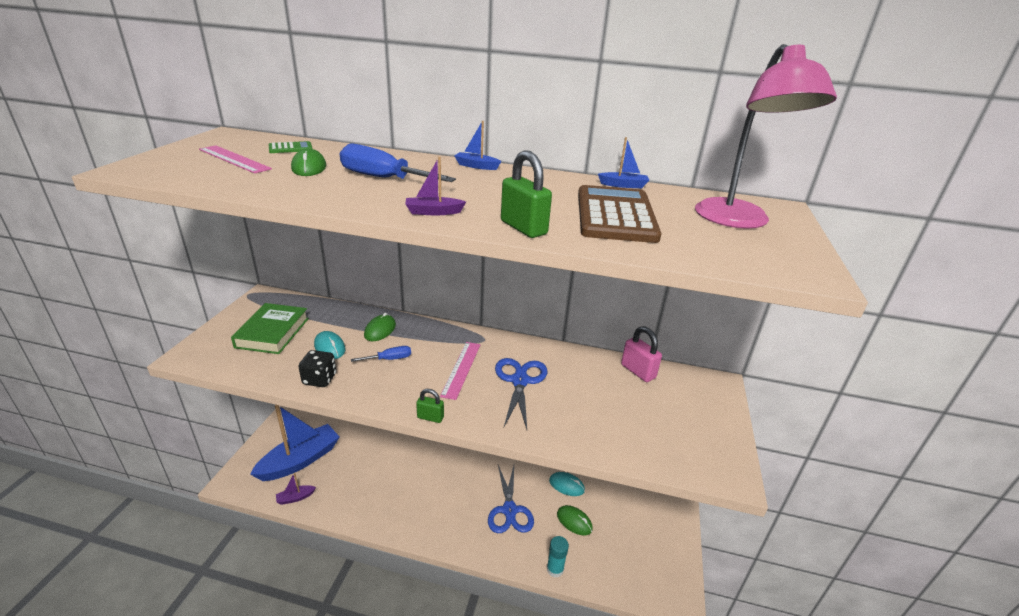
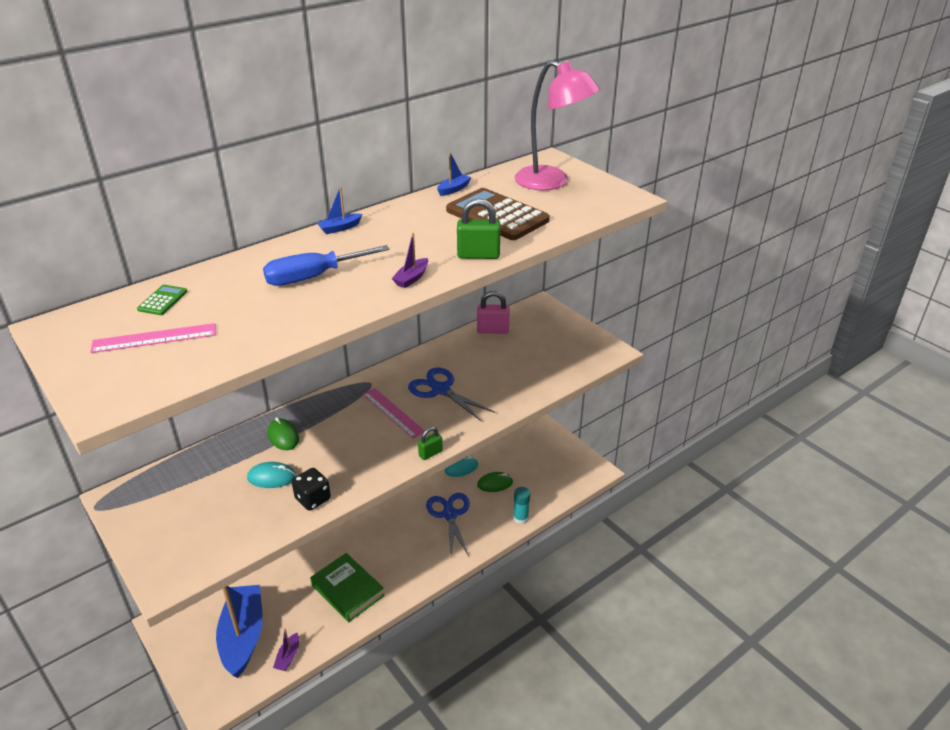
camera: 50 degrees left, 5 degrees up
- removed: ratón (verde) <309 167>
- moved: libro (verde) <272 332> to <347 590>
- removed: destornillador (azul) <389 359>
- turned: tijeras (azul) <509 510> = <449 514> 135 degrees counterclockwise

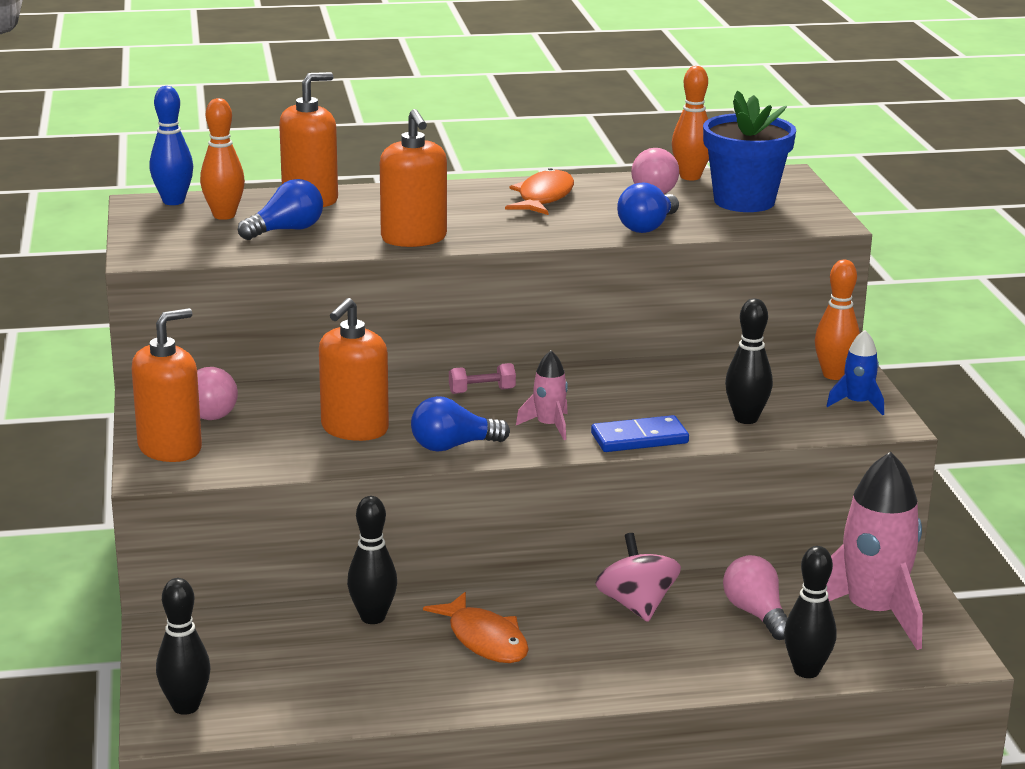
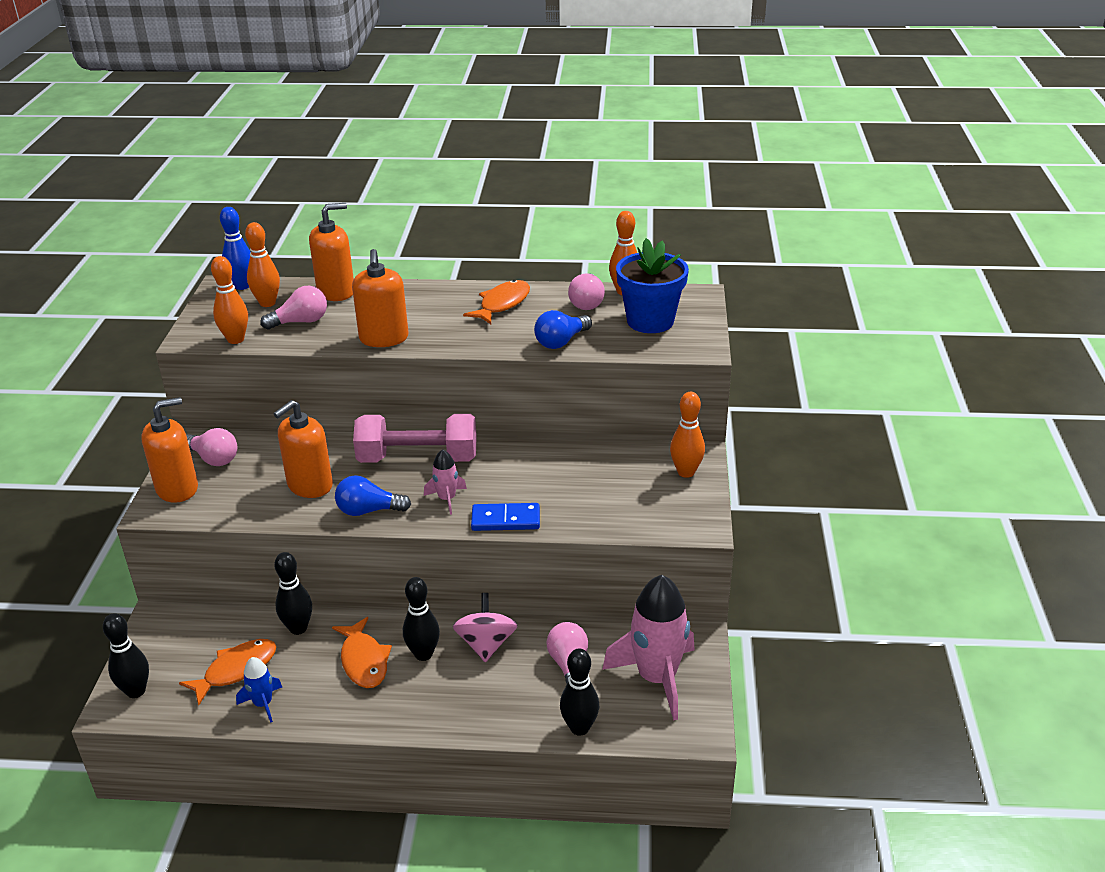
camera: 15 degrees right, 10 degrees up
- recoloured: bombilla (azul) <286 230> to bombilla (rosa) <300 322>
- moved: bolo (negro) <746 418> to <423 654>
- moved: cohete (azul) <857 404> to <263 704>
- resized: mancuerna (rosa) <482 391> = <418 458> x2.48
- added: bolo (naranja) <235 339>
- added: pez (naranja) <236 670>

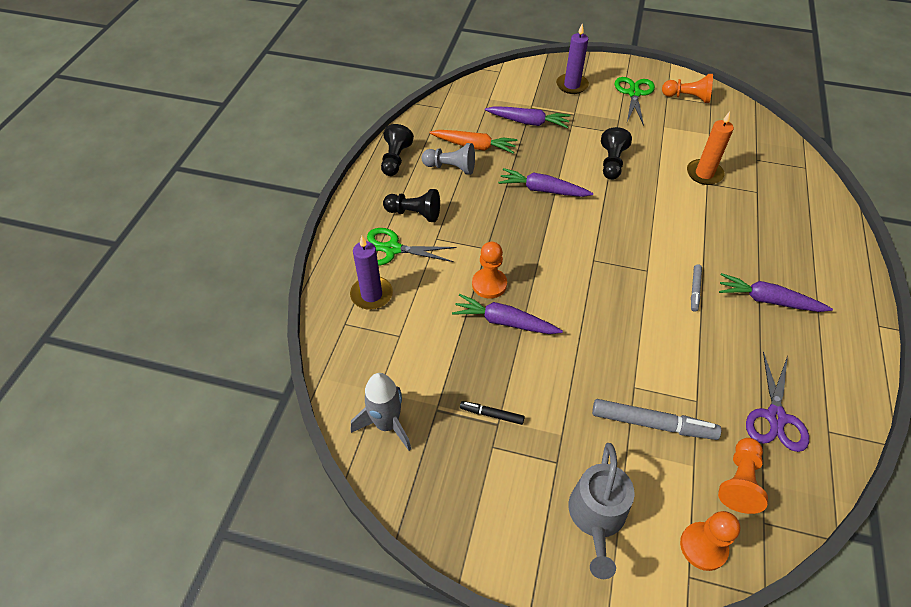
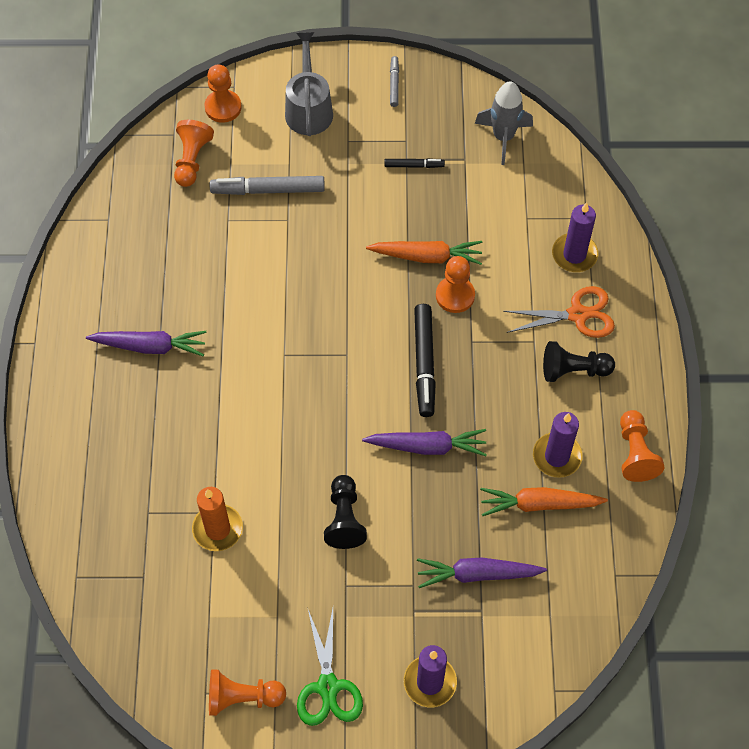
camera: 165 degrees right, 10 degrees up
- recoloured: peón (negro) <395 159> to peón (naranja) <635 453>
- replaced: peón (gris) <451 168> to vela (morado) <557 456>
- recoloured: tijeras (verde) <392 249> to tijeras (naranja) <577 314>
- moved: rotulador (gris) <694 290> to <394 84>
- recoloured: zanahoria (morado) <504 322> to zanahoria (naranja) <427 256>
- removed: tijeras (morado) <775 417>
- added: rotulador (negro) <424 364>

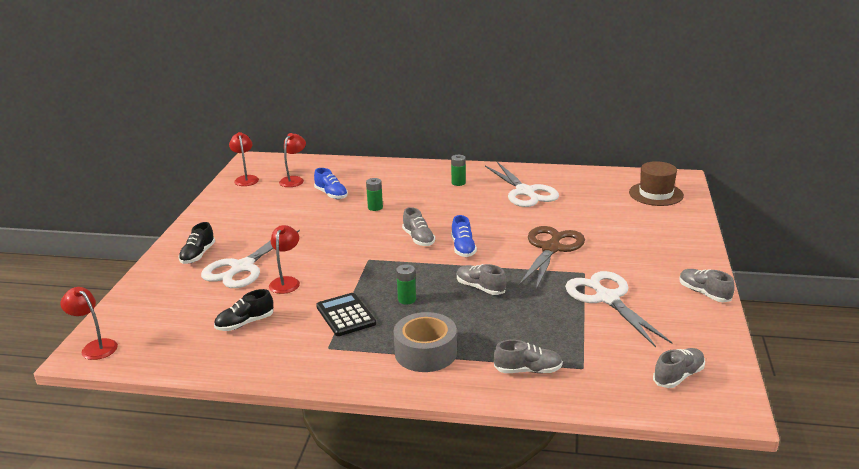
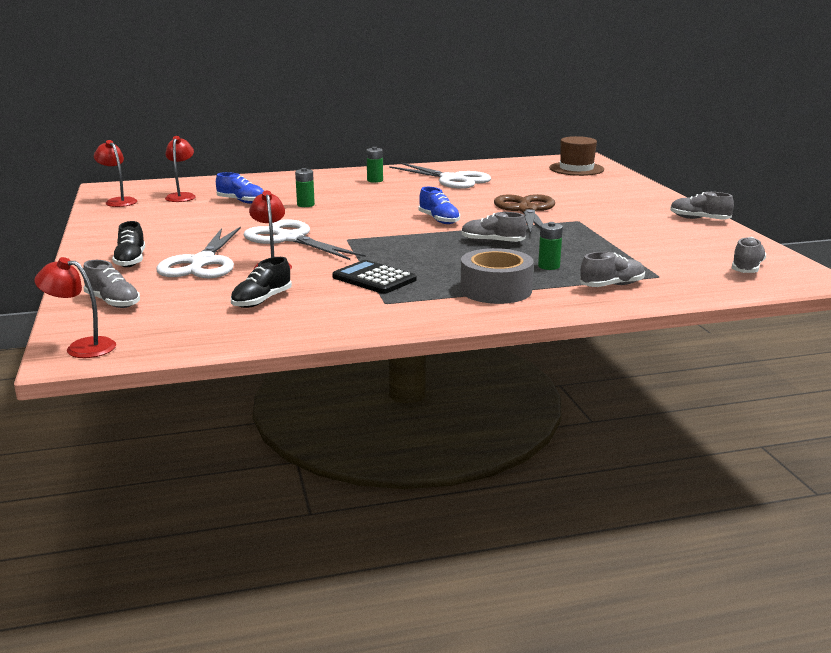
camera: 25 degrees left, 5 degrees down
- moved: zapato (gris) <418 239> to <113 302>
- moved: pila (verde) <407 299> to <549 266>
- moved: tijeras (blanco) <607 298> to <290 239>

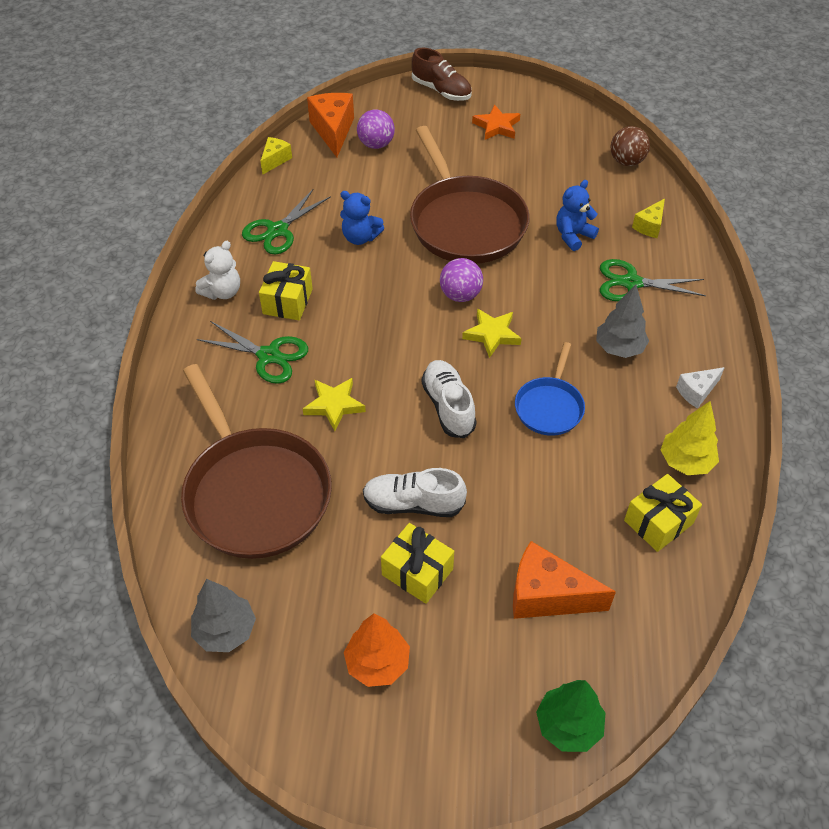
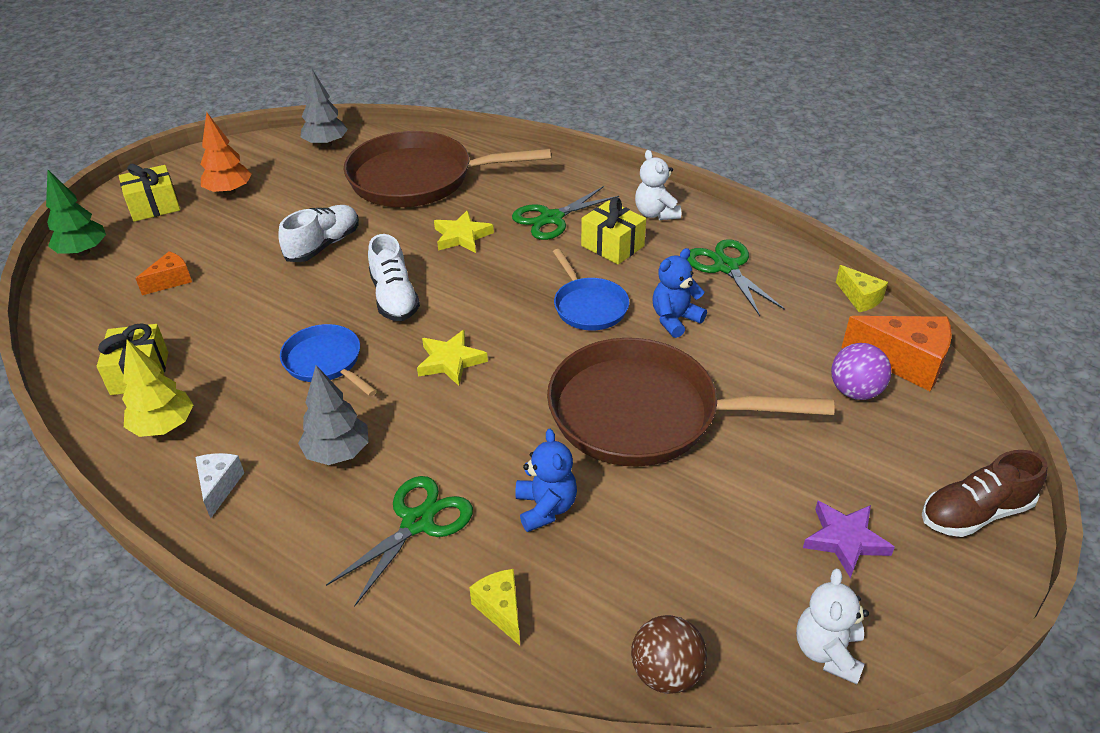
camera: 120 degrees right, 10 degrees down
- recoloured: estrella (naranja) <497 126> to estrella (morado) <845 540>
- removed: pelota (morado) <460 295>
- turned: zapato (blanco) <448 406> = <394 298> 60 degrees clockwise
- moved: regalo (amarillo) <417 572> to <154 206>
- resized: queso (naranja) <547 595> = <171 281> x0.56
- added: sartén (azul) <588 306>
- added: osito (blanco) <827 651>

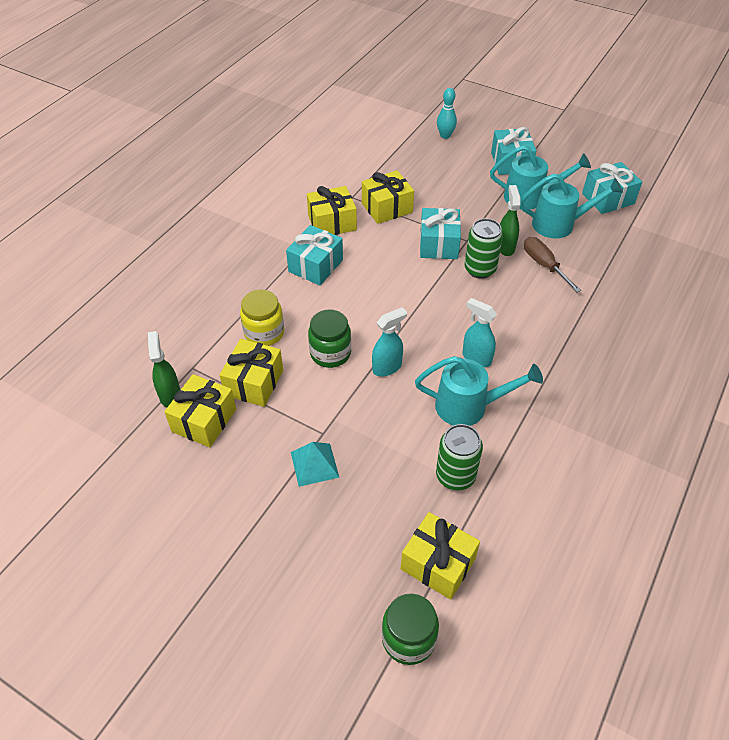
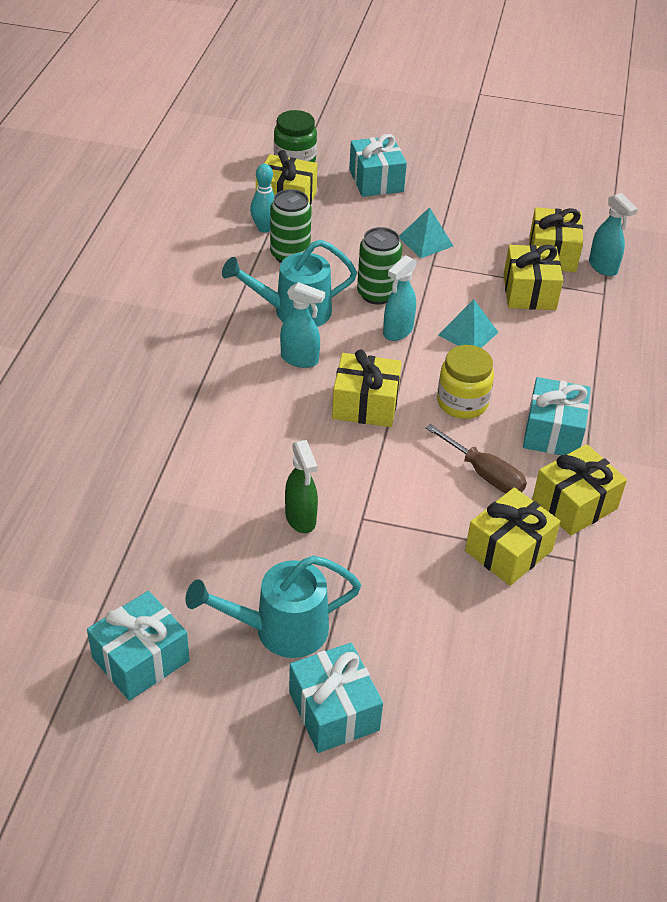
camera: 160 degrees right, 5 degrees down
- moved: bolo (turquesa) <445 136> to <264 228>
- removed: regadera (turquesa) <560 224>
- moved: regalo (turquesa) <438 244> to <376 180>
- moved: lata (verde) <480 269> to <377 294>
- moved: destornillador (marrón) <544 265> to <484 473>
- moved: tarro (amarillo) <264 333> to <462 402>
- replaced: tarro (verde) <330 353> to pirámide (turquesa) <468 333>
- recoloured: pulverizador (verde) <170 395> to pulverizador (turquesa) <603 267>
- added: regalo (amarillo) <365 405>

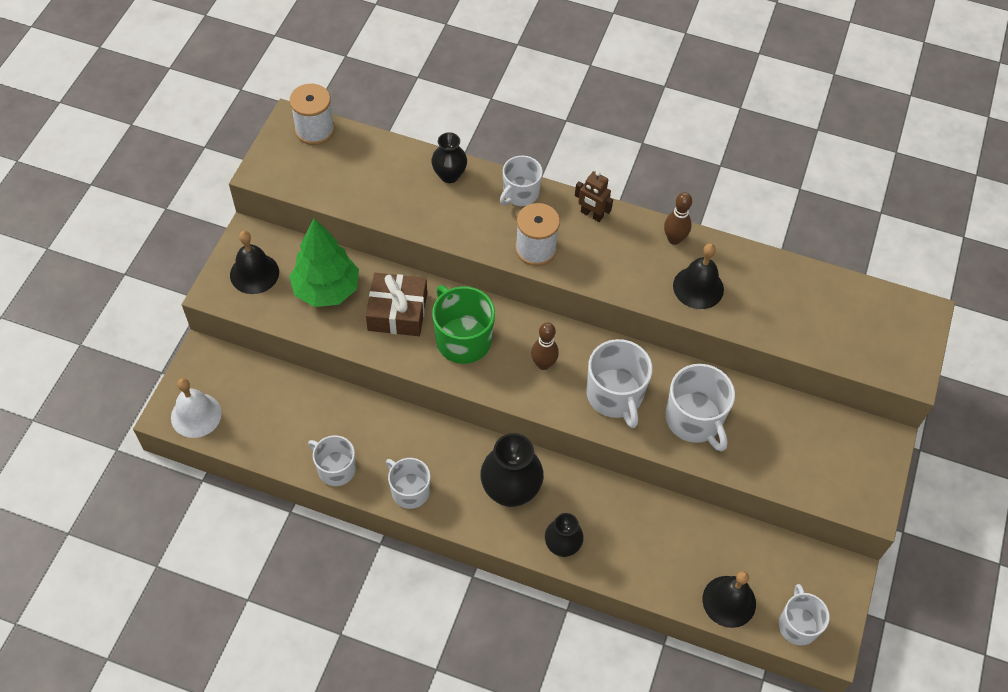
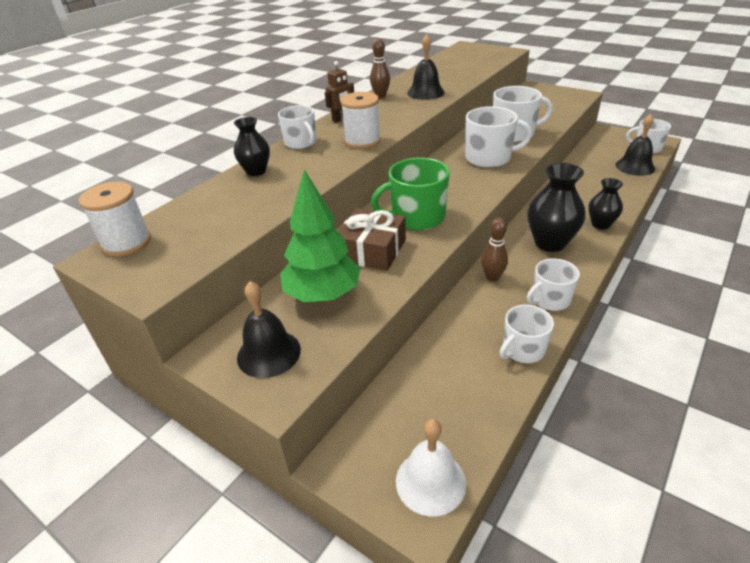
camera: 70 degrees left, 20 degrees down
- moved: bolo (marrón) <543 364> to <492 277>

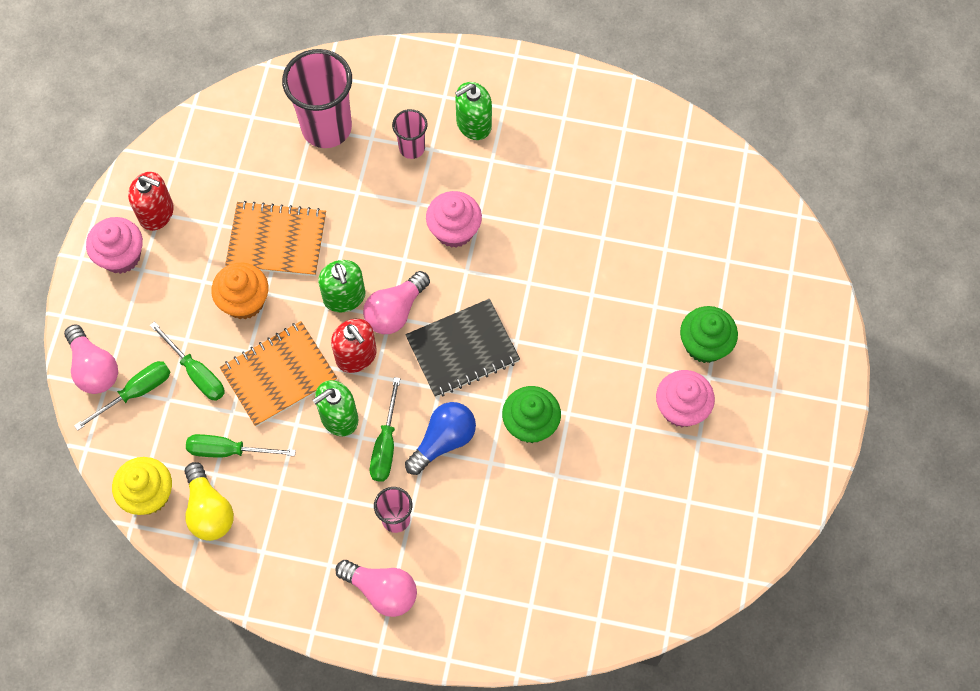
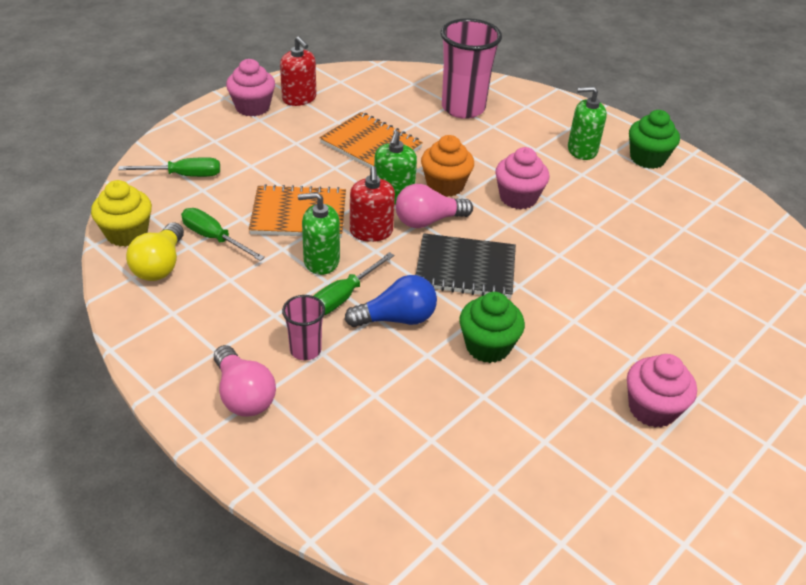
camera: 30 degrees right, 25 degrees down
- removed: vaso (rosa) <412 148>
- moved: magdalena (naranja) <244 301> to <445 185>
- moved: magdalena (verde) <704 344> to <647 158>
- removed: destornillador (verde) <196 372>
- removed: bombilla (rosa) <94 368>

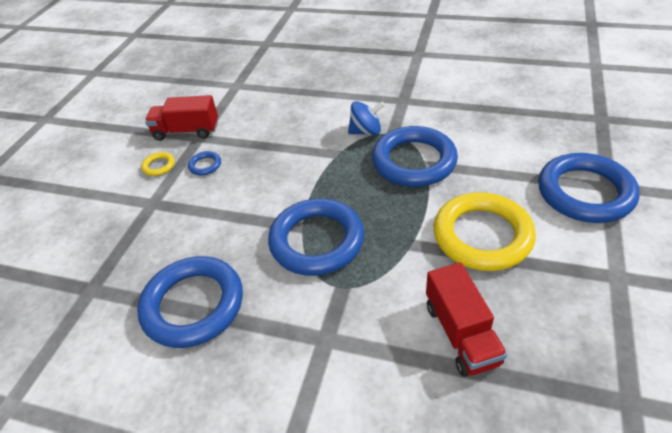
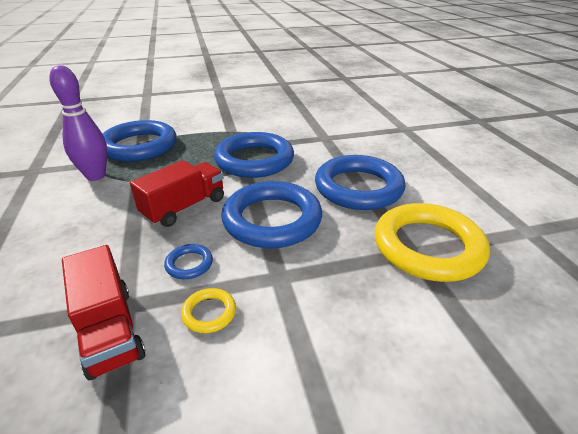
camera: 125 degrees left, 10 degrees down
- replaced: peonza (azul) <366 131> to bolo (morado) <96 176>
- moved: anillo (azul) <585 192> to <272 220>
- moved: anillo (amarillo) <482 236> to <427 247>
- moved: camión (rojo) <461 333> to <184 207>

